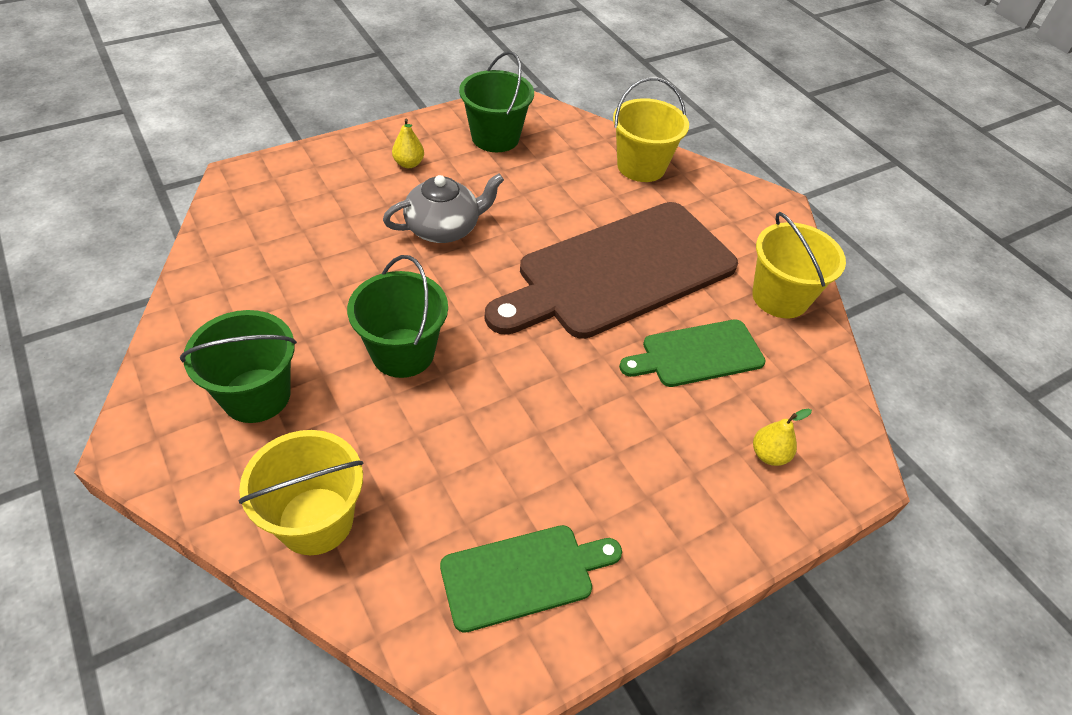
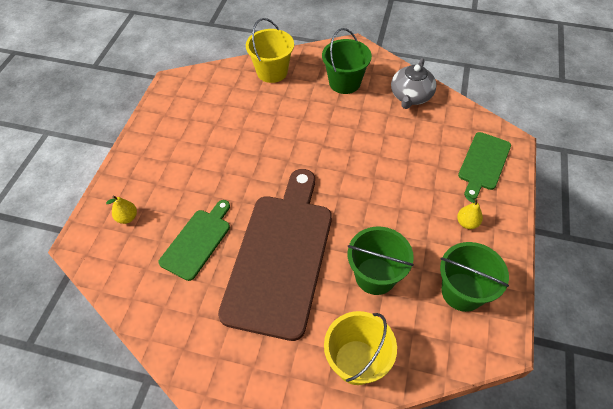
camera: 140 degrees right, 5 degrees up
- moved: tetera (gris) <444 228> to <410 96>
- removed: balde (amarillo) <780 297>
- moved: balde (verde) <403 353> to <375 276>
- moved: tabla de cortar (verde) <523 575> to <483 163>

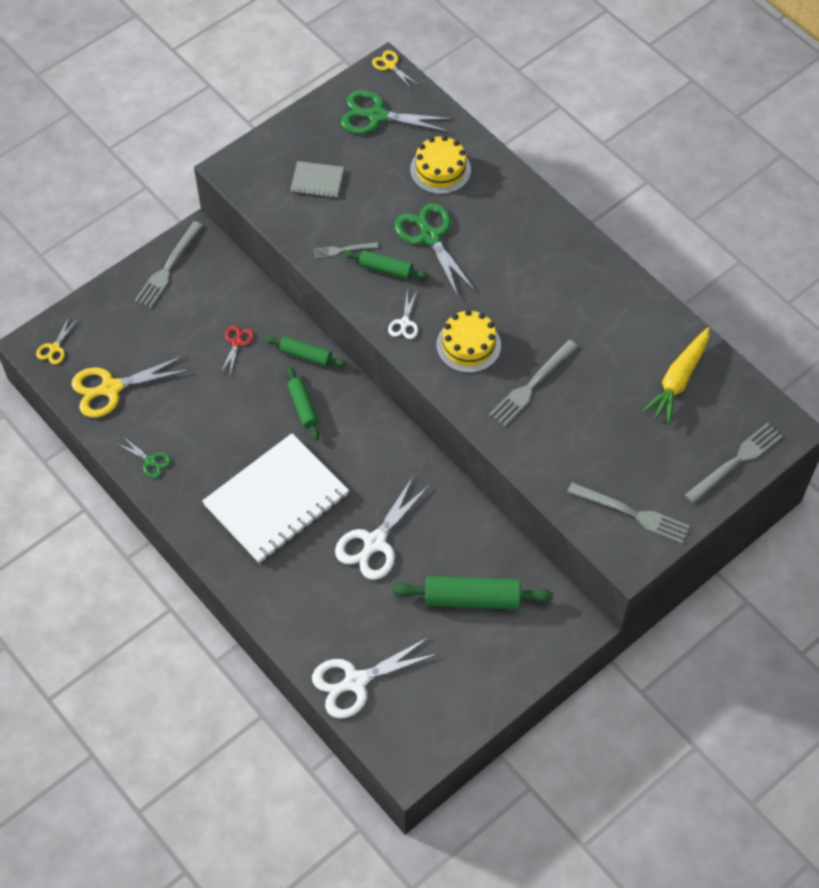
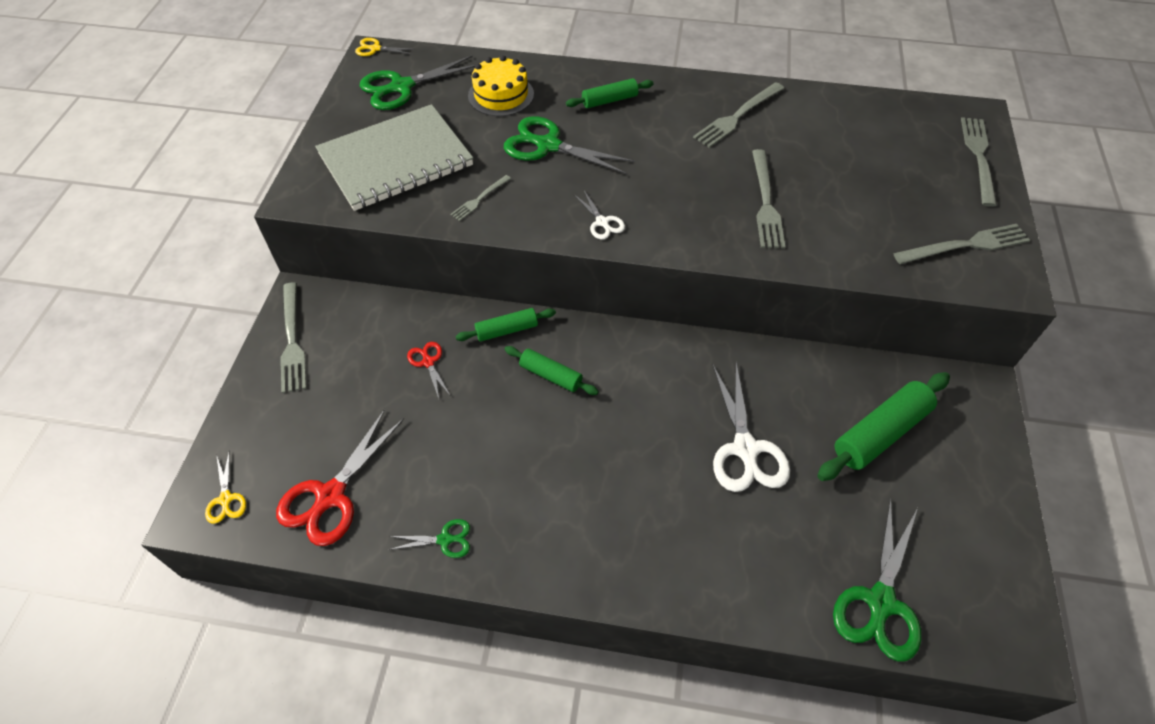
camera: 40 degrees left, 5 degrees down
- resized: cuaderno (gris) <317 180> = <396 160> x2.31
- moved: rodillo (verde) <385 269> to <609 100>
- removed: tarta (amarillo) <468 345>
- removed: zanahoria (amarillo) <678 380>
- recoloured: tijeras (amarillo) <110 389> to tijeras (rojo) <330 497>
- removed: cuaderno (blanco) <276 500>
- recoloured: tijeras (blanco) <354 682> to tijeras (verde) <880 603>
- added: tenedor (gris) <737 116>

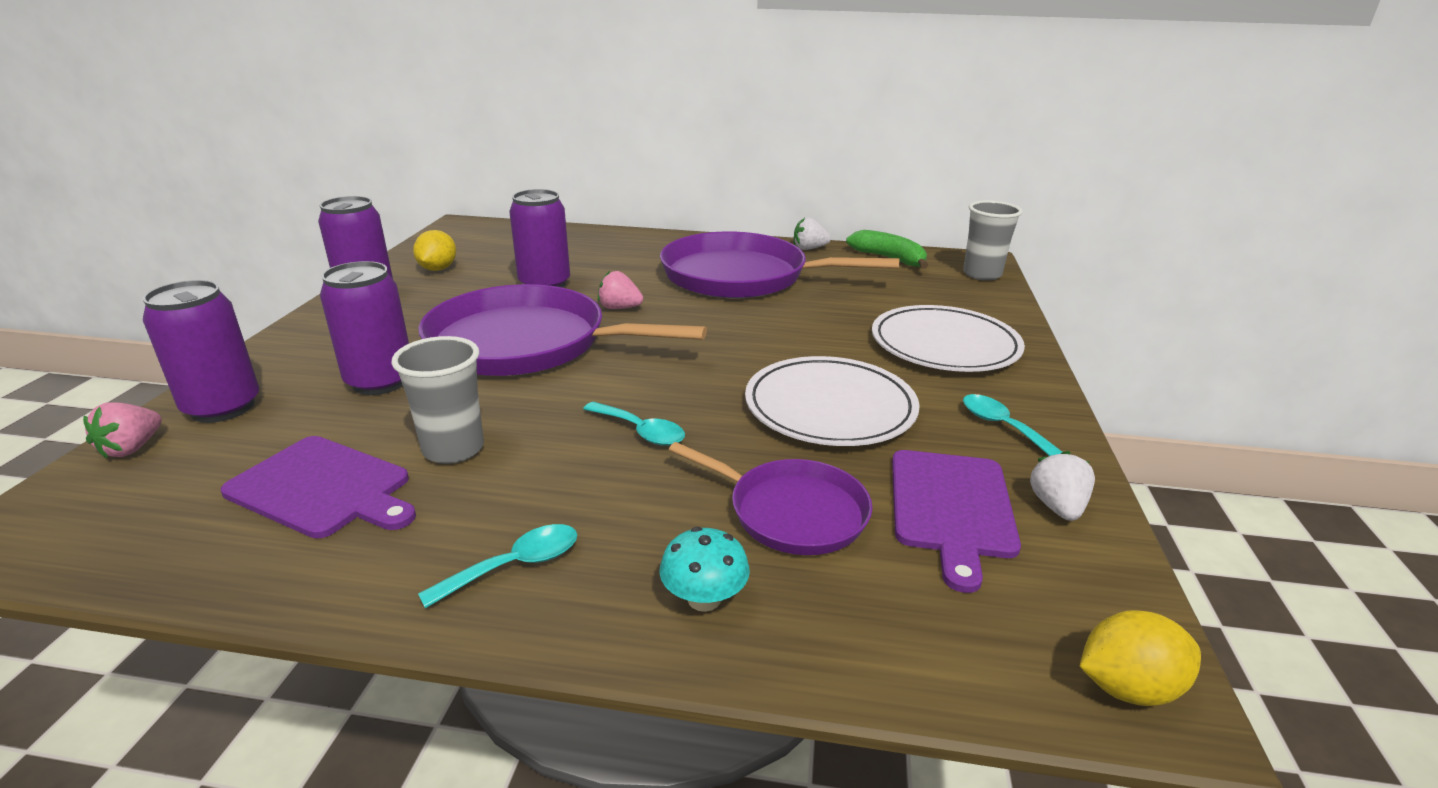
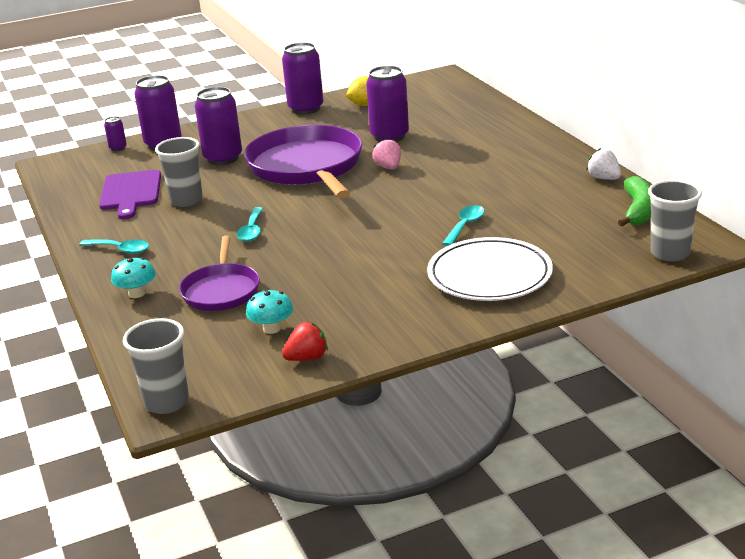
camera: 60 degrees right, 0 degrees up
- removed: sartén (morado) <742 276>
- removed: plato (blanco) <830 407>
- moved: cuchara (turquesa) <1003 427> to <465 226>
- replaced: fresa (rosa) <132 448> to lata (morado) <118 148>
- replaced: tabla de cortar (morado) <951 507> to seta (turquesa) <272 328>
- recoloured: fresa (blanco) <1057 507> to fresa (rojo) <307 358>
- replaced: limón (amarillo) <1127 687> to vaso (gris) <166 402>

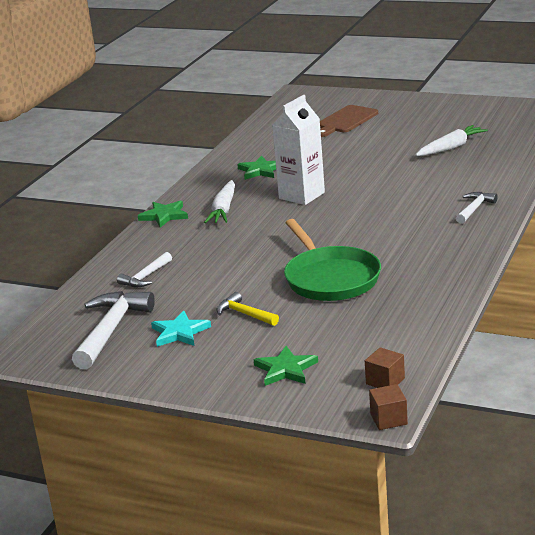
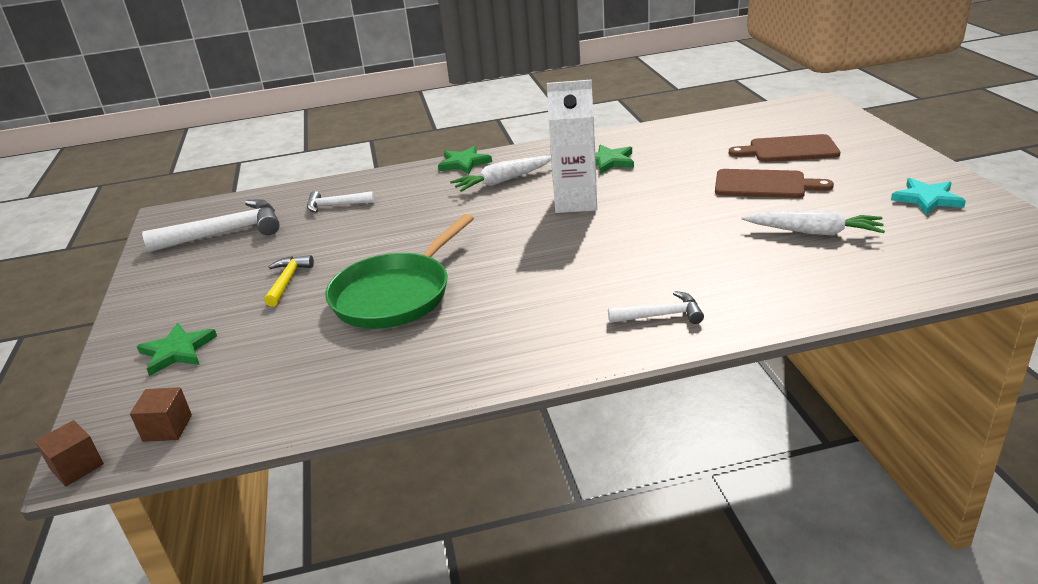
camera: 55 degrees right, 5 degrees up
- moved: estrella (turquesa) <179 332> to <927 199>
- added: tabla de cortar (marrón) <764 185>

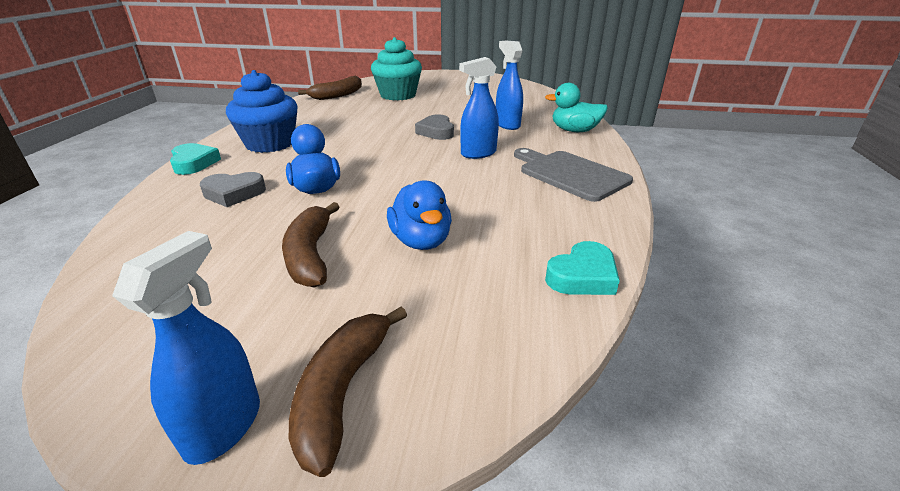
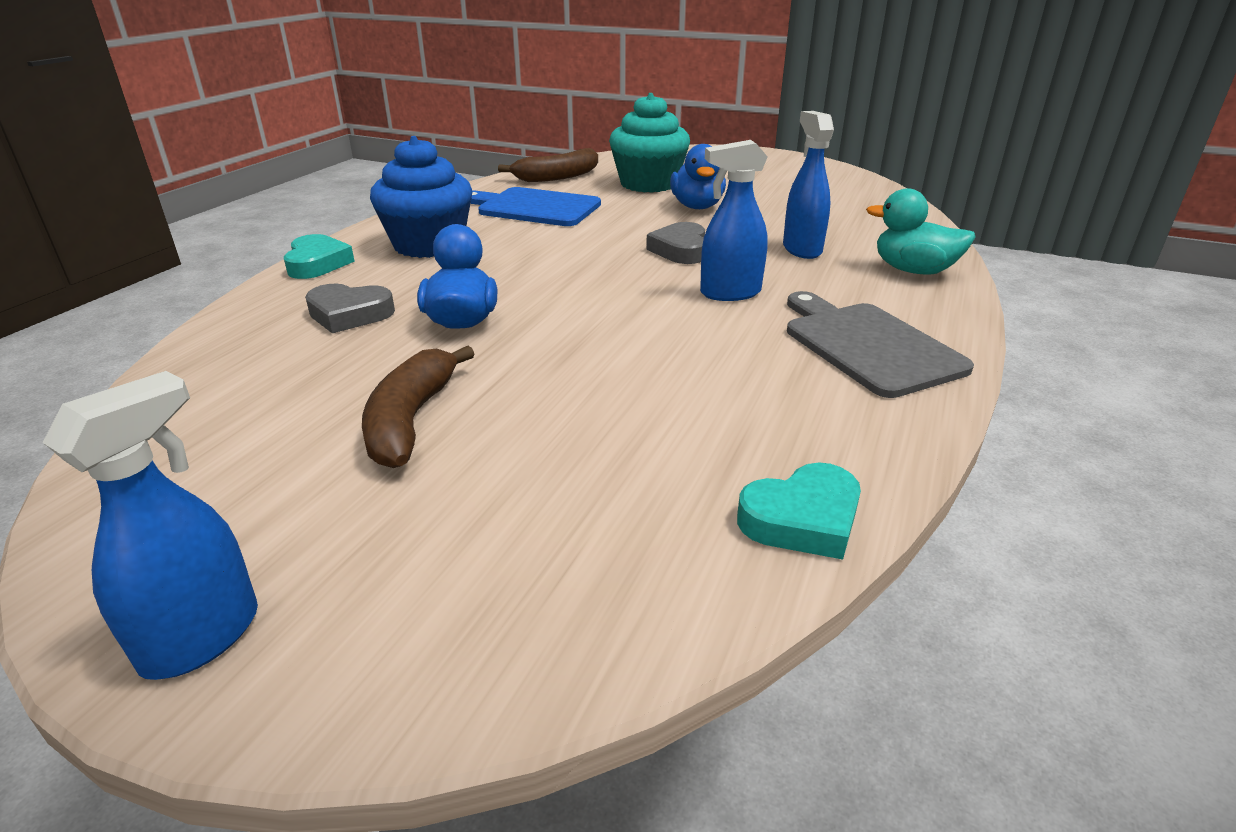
camera: 15 degrees right, 0 degrees up
- moved: pato (azul) <421 241> to <697 207>
- removed: plátano (marrón) <342 392>
- added: tabla de cortar (azul) <534 207>

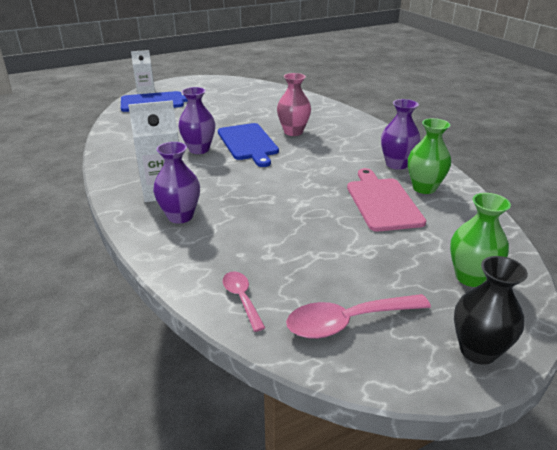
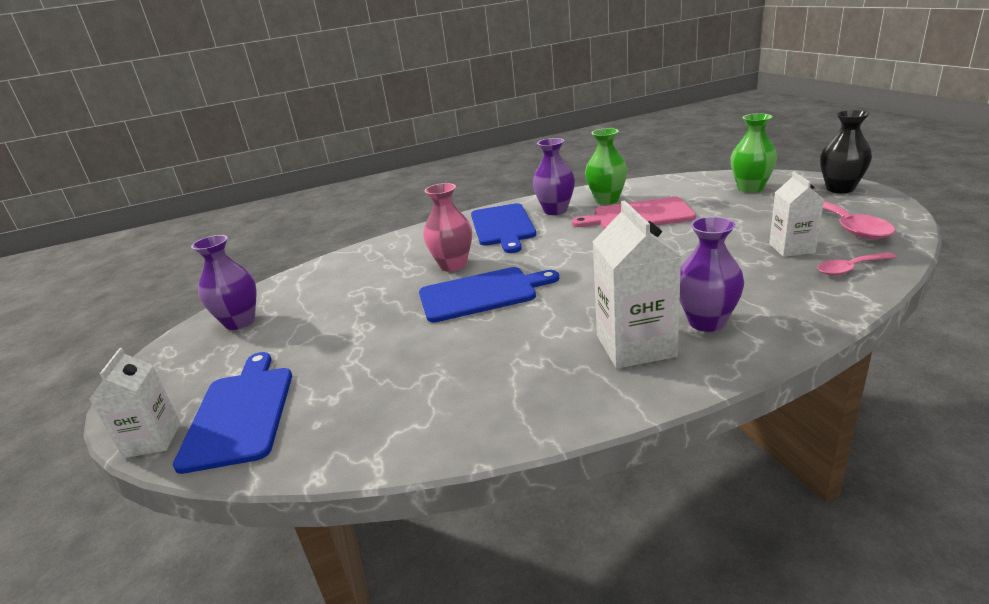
camera: 80 degrees left, 5 degrees down
- moved: florero (morado) <199 149> to <240 322>
- added: cartón de leche (blanco) <791 248>
- added: tabla de cortar (azul) <503 226>

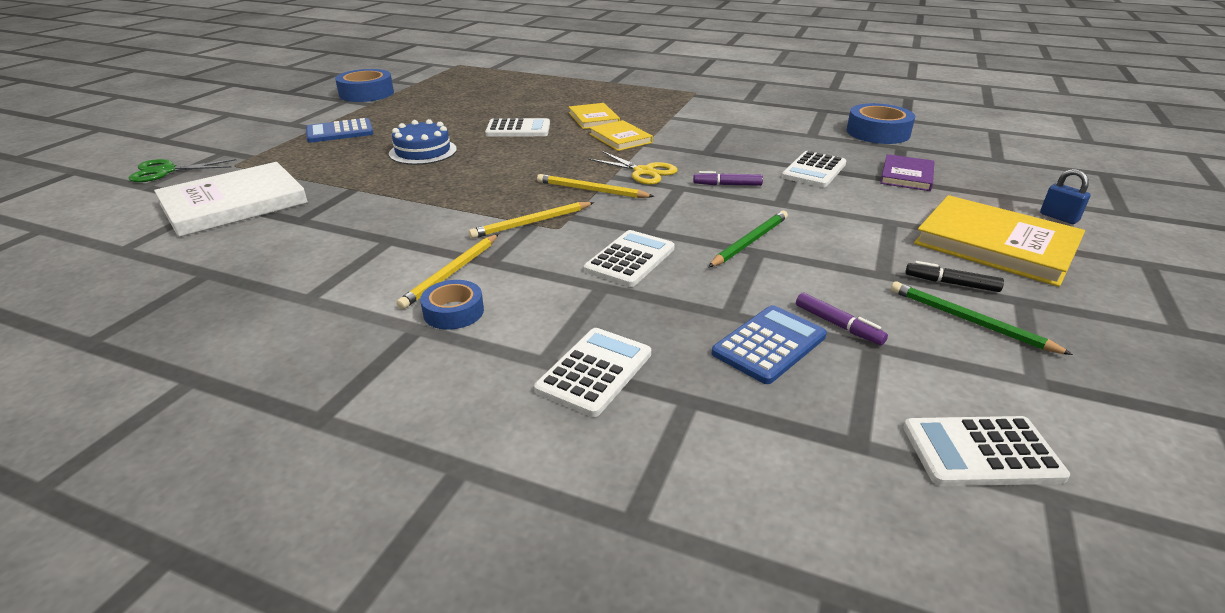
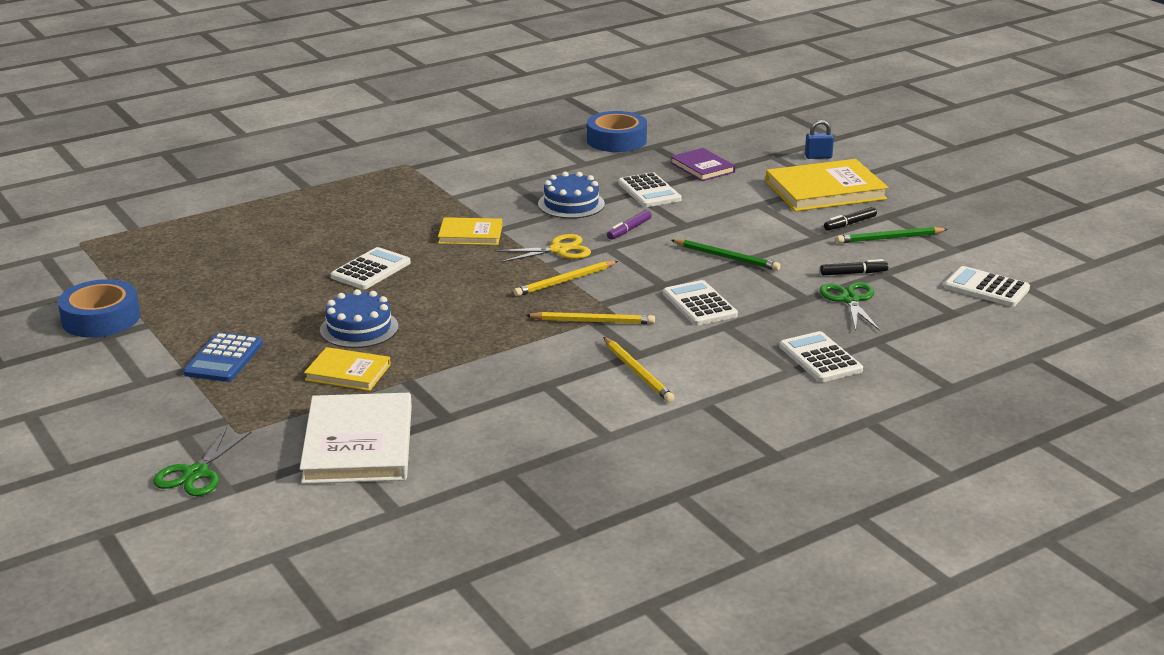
camera: 55 degrees left, 5 degrees down
- moved: libro (amarillo) <593 119> to <348 372>
- turned: lápiz (amarillo) <531 223> = <593 321> 90 degrees counterclockwise
- turned: lápiz (verde) <749 241> = <726 257> 135 degrees clockwise
- removed: cinta adhesiva (azul) <453 312>
- recoloured: rotulador (morado) <838 325> to rotulador (negro) <853 273>
- replaced: calculadora (azul) <769 345> to tijeras (verde) <850 300>
- turned: calculadora (blanco) <981 452> = <986 288> 90 degrees clockwise
- added: tarta (azul) <571 204>

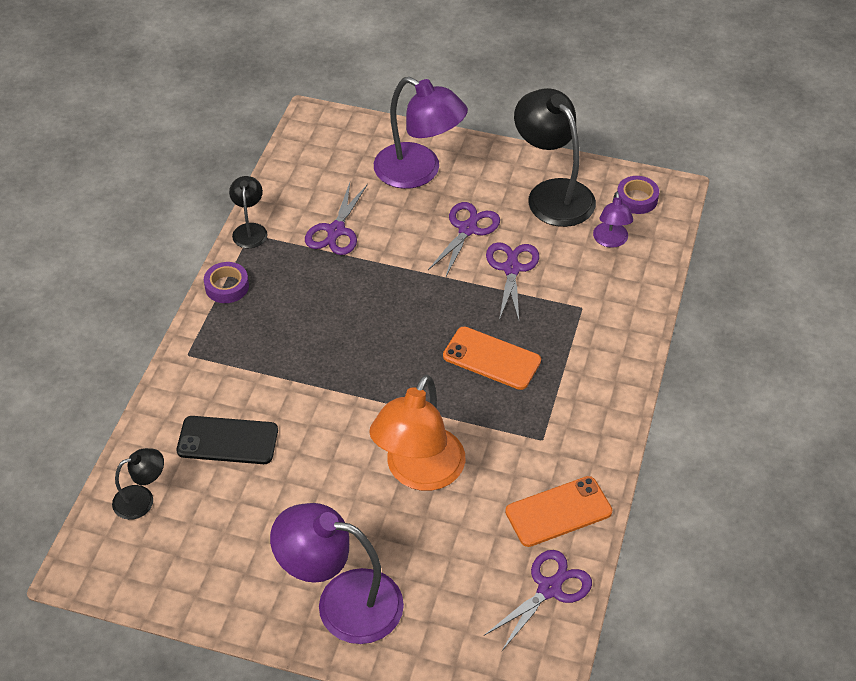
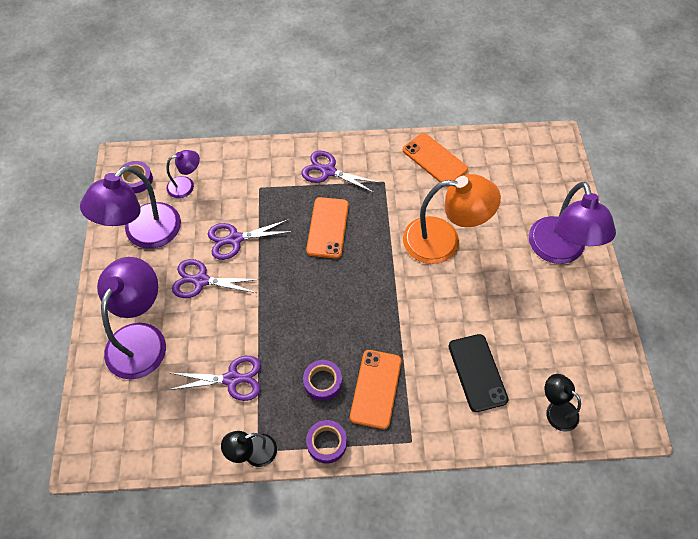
camera: 110 degrees left, 10 degrees up
- recoloured: lámpara (negro) <552 194> to lámpara (morado) <144 234>
- moved: tijeras (morado) <549 589> to <328 171>
- added: móvil (naranja) <375 388>
- added: cinta adhesiva (morado) <322 382>

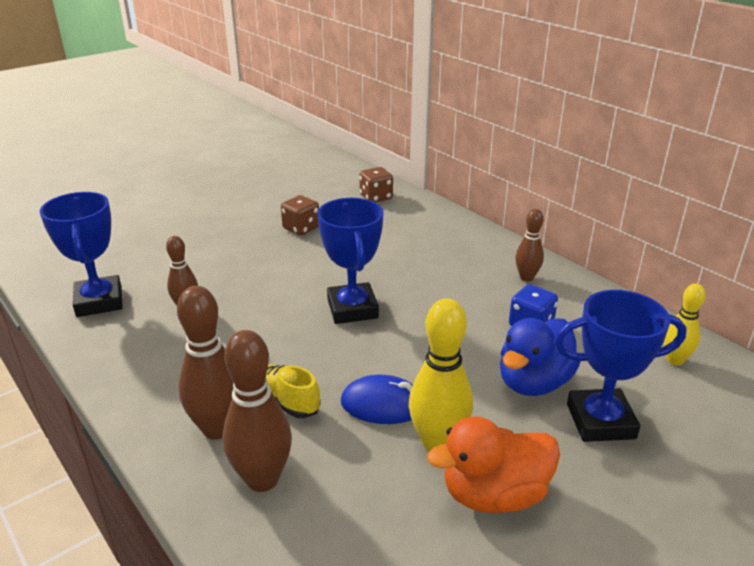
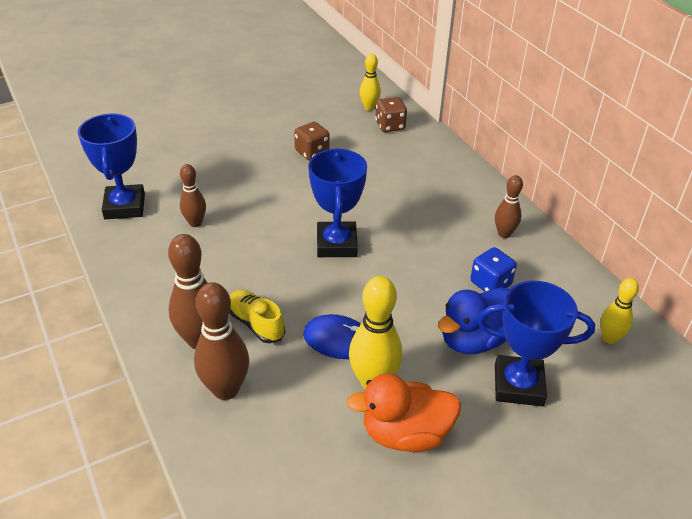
camera: 10 degrees right, 10 degrees up
- added: bolo (amarillo) <369 107>

